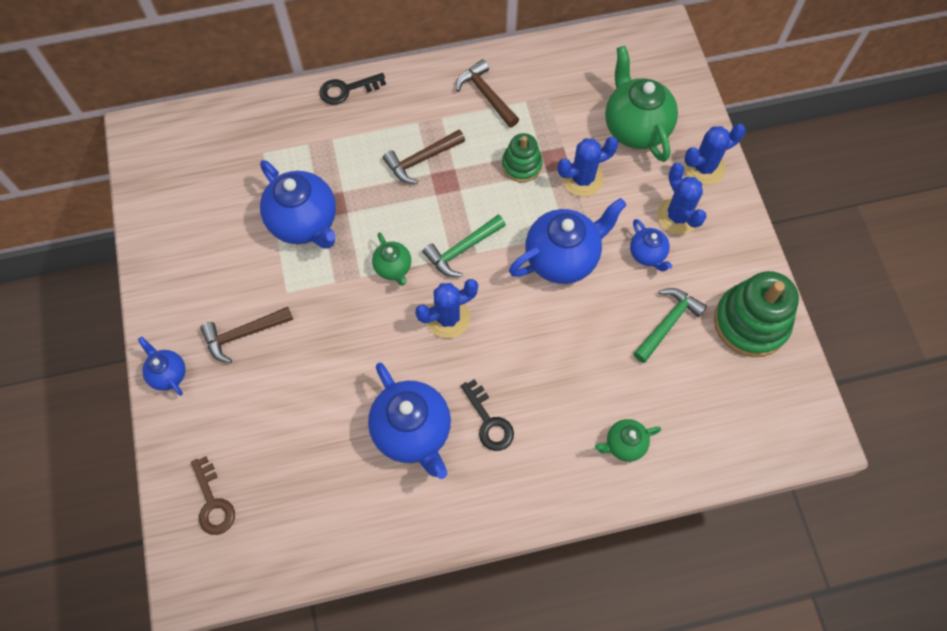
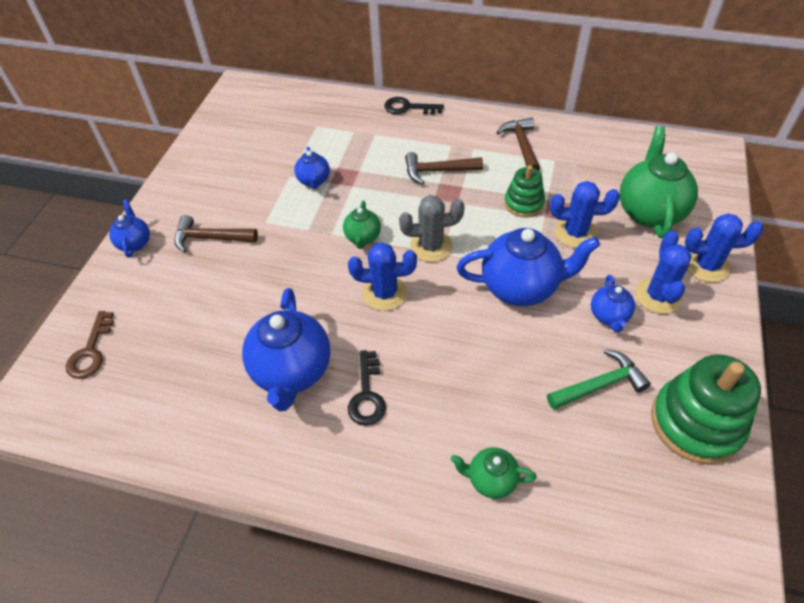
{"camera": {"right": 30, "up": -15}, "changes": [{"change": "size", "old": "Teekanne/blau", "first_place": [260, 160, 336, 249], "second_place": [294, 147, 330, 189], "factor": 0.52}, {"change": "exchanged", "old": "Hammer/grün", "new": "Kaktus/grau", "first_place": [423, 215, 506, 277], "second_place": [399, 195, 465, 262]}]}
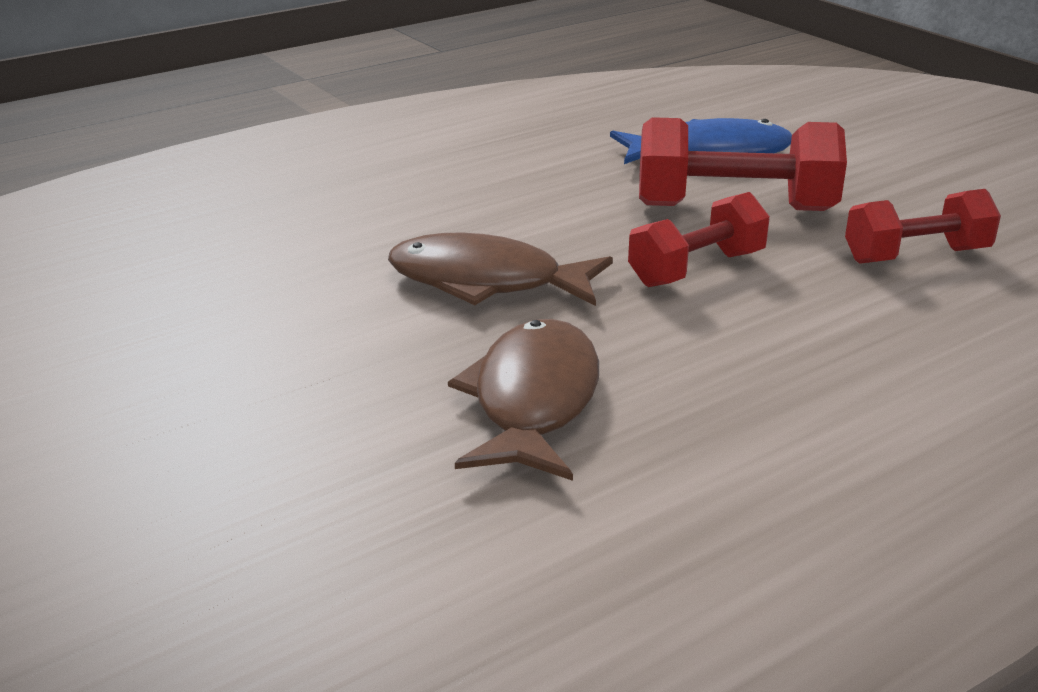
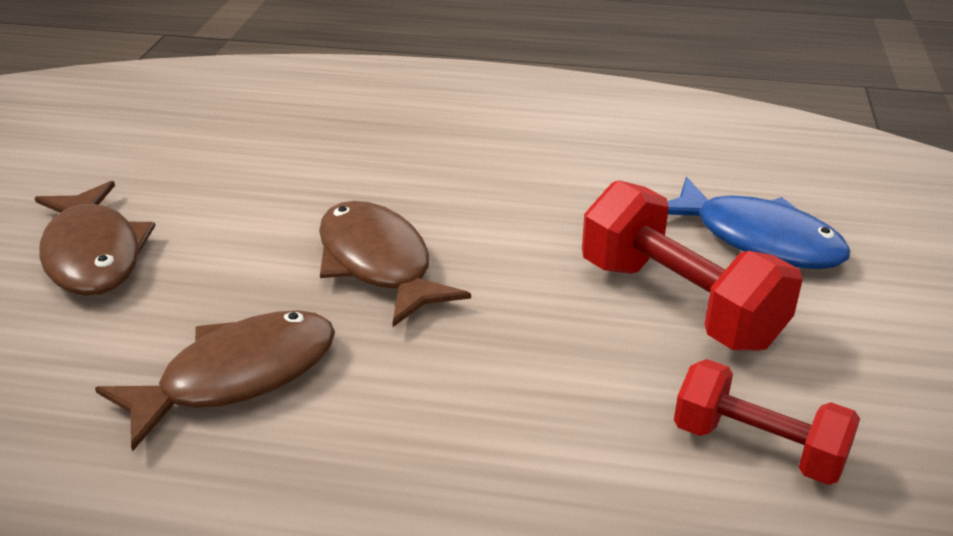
{"camera": {"right": 45, "up": 5}, "changes": [{"change": "missing", "old": "Hantel/rot", "first_place": [628, 192, 770, 287]}, {"change": "appeared", "new": "Fisch/braun", "second_place": [35, 181, 155, 296]}]}
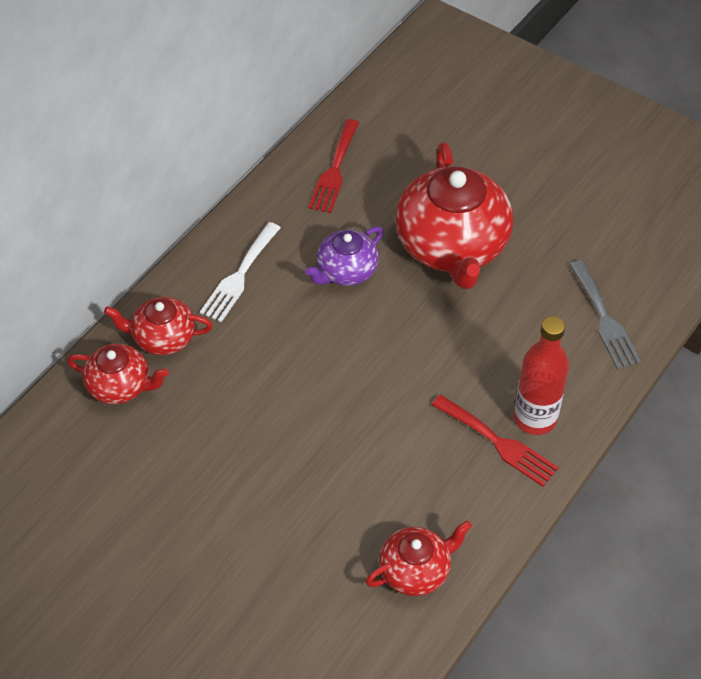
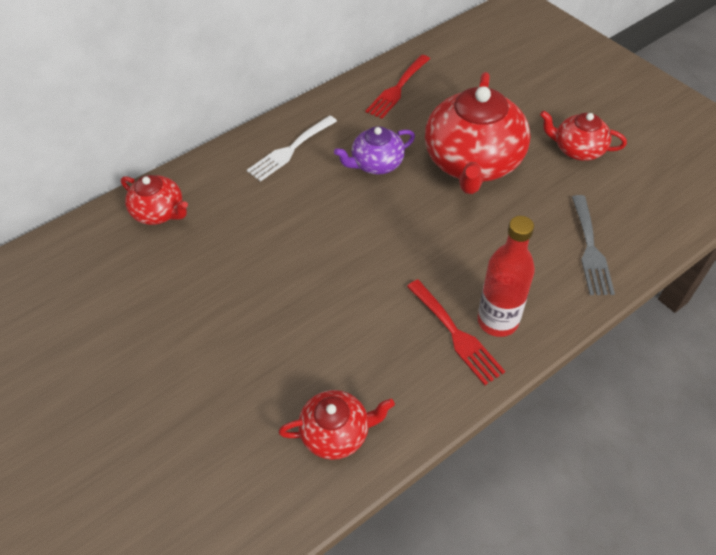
{"camera": {"right": 20, "up": 0}, "changes": [{"change": "relocated", "old": "Teekanne/rot", "first_place": [104, 297, 212, 355], "second_place": [540, 111, 627, 161]}]}
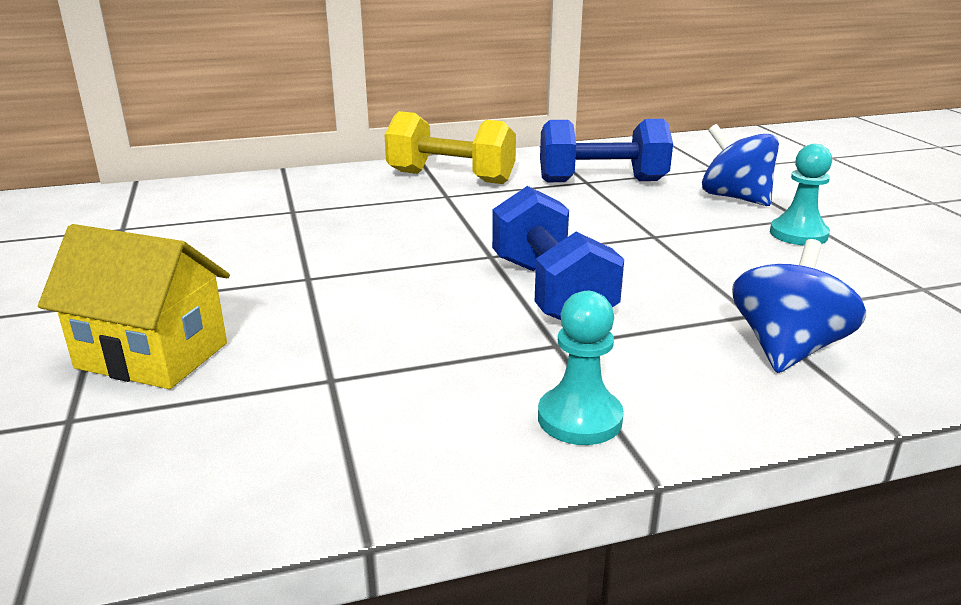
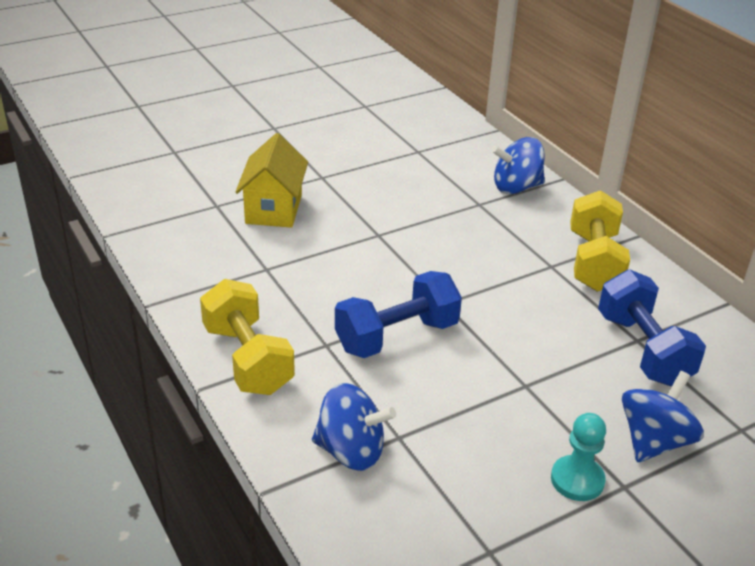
{"camera": {"right": 75, "up": 10}, "changes": [{"change": "exchanged", "old": "Bauer/türkis", "new": "Hantel/gelb", "first_place": [538, 291, 624, 445], "second_place": [200, 279, 295, 395]}, {"change": "appeared", "new": "Kreisel/blau", "second_place": [492, 137, 545, 194]}]}
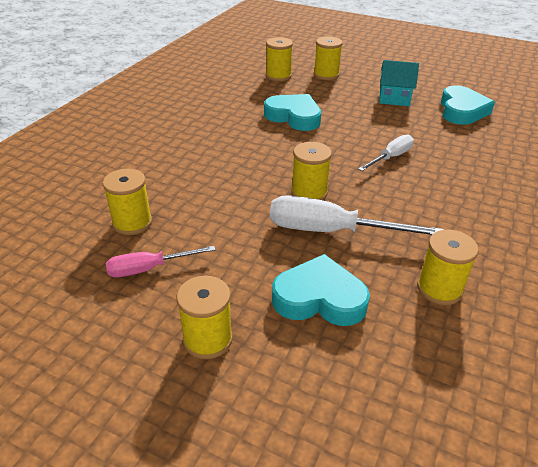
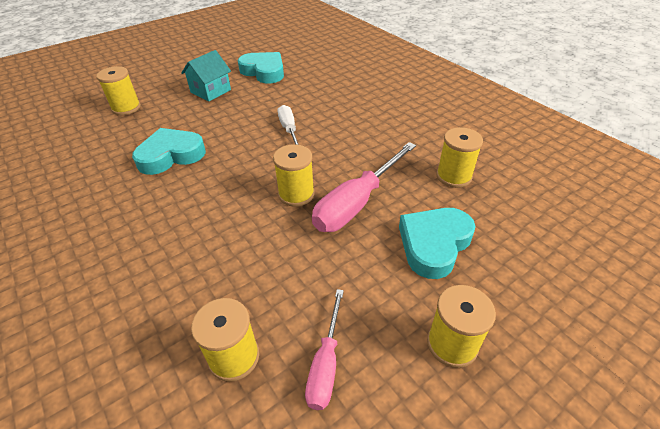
{"camera": {"right": -60, "up": 5}, "changes": [{"change": "missing", "old": "Garnrolle/gelb", "first_place": [266, 37, 293, 82]}, {"change": "colour", "old": "Schraubenzieher/weiß", "new": "Schraubenzieher/rosa", "first_place": [270, 195, 444, 235], "second_place": [312, 142, 416, 232]}]}
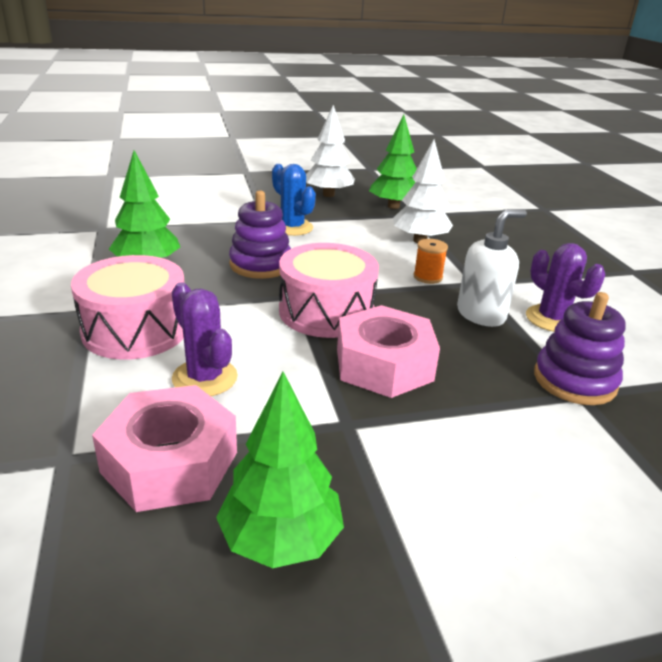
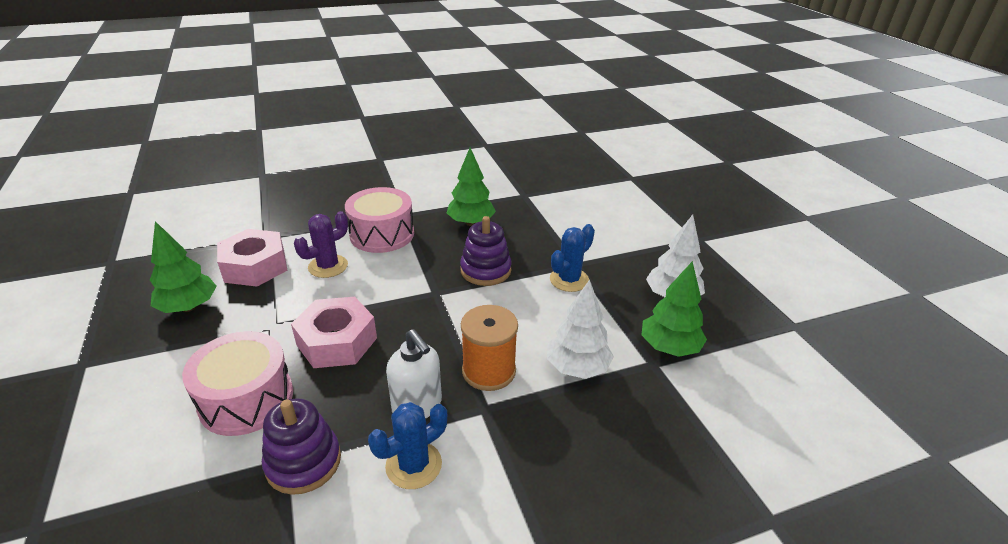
{"camera": {"right": 85, "up": 5}, "changes": [{"change": "size", "old": "Garnrolle/orange", "first_place": [413, 239, 448, 284], "second_place": [461, 305, 518, 391], "factor": 1.84}, {"change": "relocated", "old": "Trommel/rosa", "first_place": [279, 243, 379, 338], "second_place": [182, 331, 293, 436]}, {"change": "colour", "old": "Kaktus/lila", "new": "Kaktus/blau", "first_place": [526, 243, 605, 332], "second_place": [368, 402, 447, 489]}]}
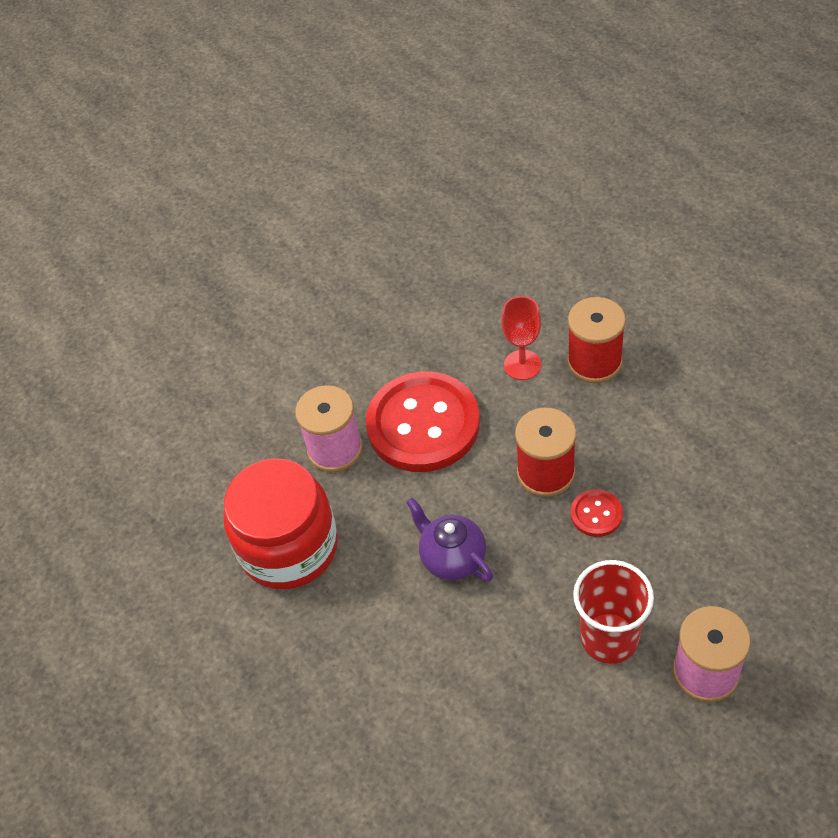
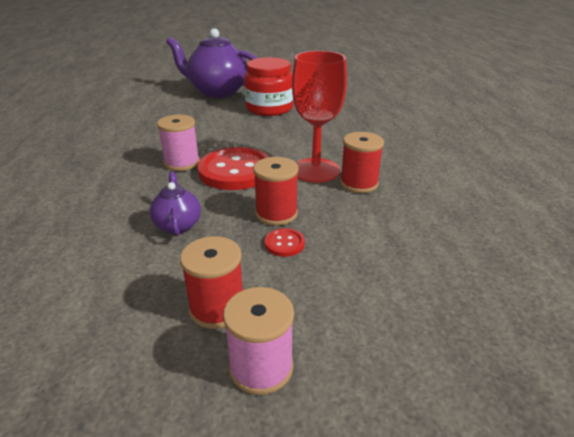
{"camera": {"right": 25, "up": -20}, "changes": [{"change": "size", "old": "Kelch/rot", "first_place": [501, 296, 541, 380], "second_place": [292, 51, 347, 183], "factor": 1.94}, {"change": "relocated", "old": "Einmachglas/rot", "first_place": [224, 458, 338, 589], "second_place": [244, 57, 293, 116]}, {"change": "exchanged", "old": "Becher/rot", "new": "Garnrolle/rot", "first_place": [573, 560, 654, 664], "second_place": [180, 236, 243, 329]}, {"change": "appeared", "new": "Teekanne/lila", "second_place": [166, 29, 257, 98]}]}
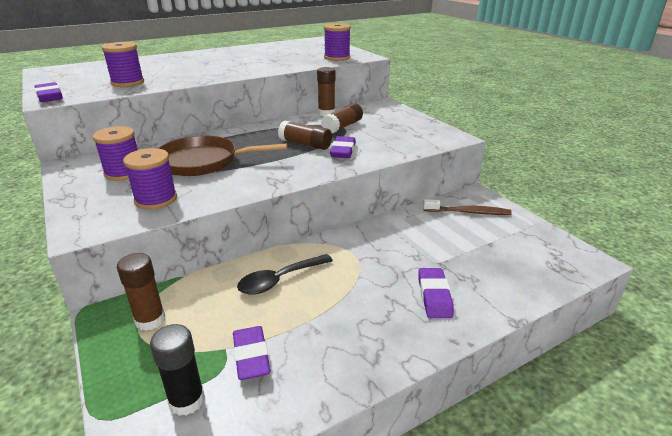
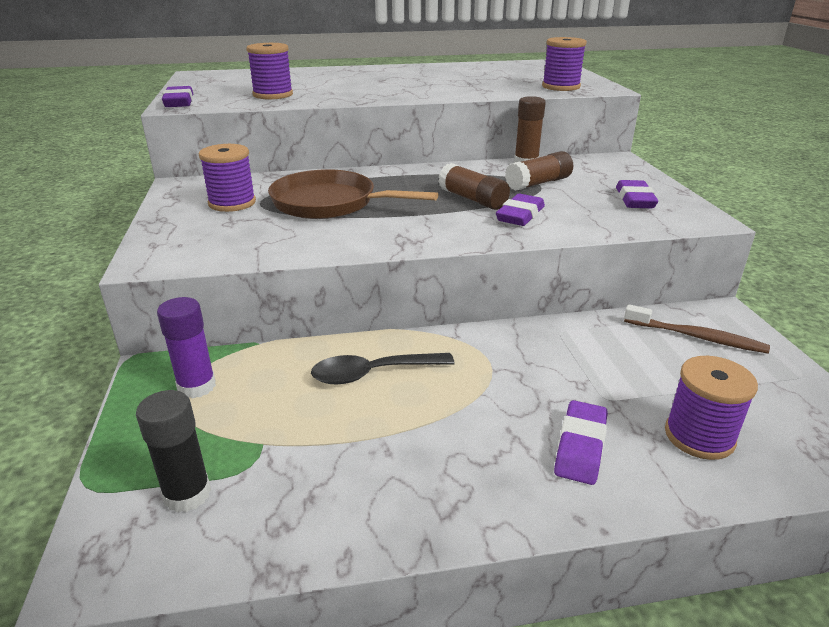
{"camera": {"right": 20, "up": 0}, "changes": [{"change": "relocated", "old": "Garnrolle/lila", "first_place": [123, 148, 177, 210], "second_place": [665, 356, 758, 460]}, {"change": "colour", "old": "Klebestift/braun", "new": "Klebestift/lila", "first_place": [117, 253, 165, 331], "second_place": [157, 297, 216, 398]}, {"change": "relocated", "old": "Radiergummi/lila", "first_place": [233, 326, 270, 380], "second_place": [616, 180, 658, 208]}]}
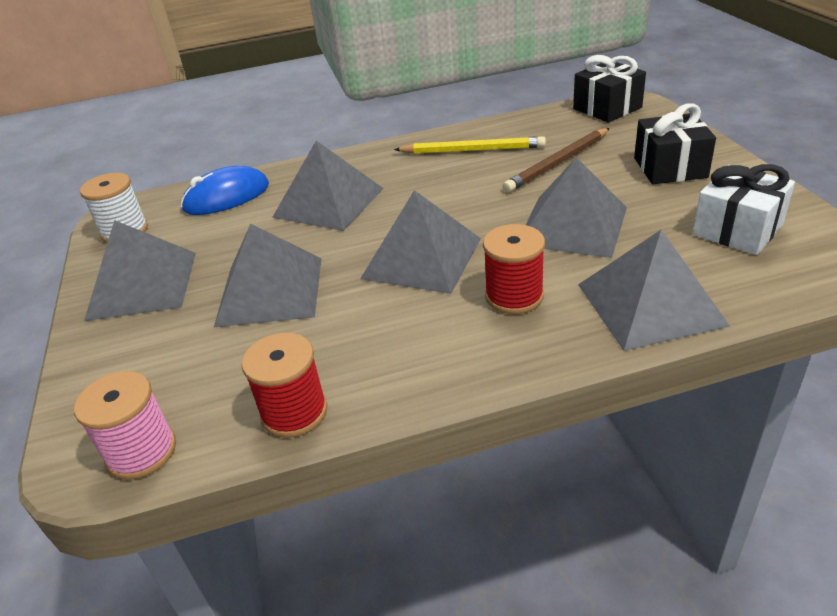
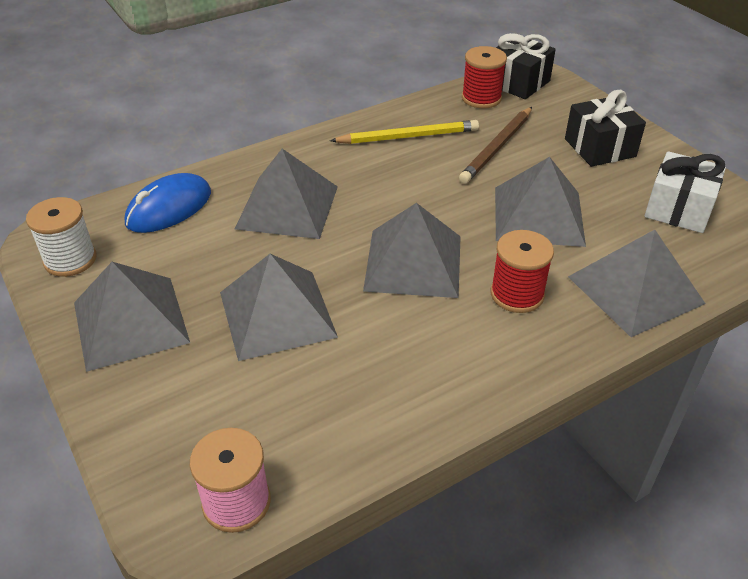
{"camera": {"right": -20, "up": 5}, "changes": [{"change": "relocated", "old": "Garnrolle/rot", "first_place": [241, 332, 327, 438], "second_place": [462, 46, 507, 109]}]}
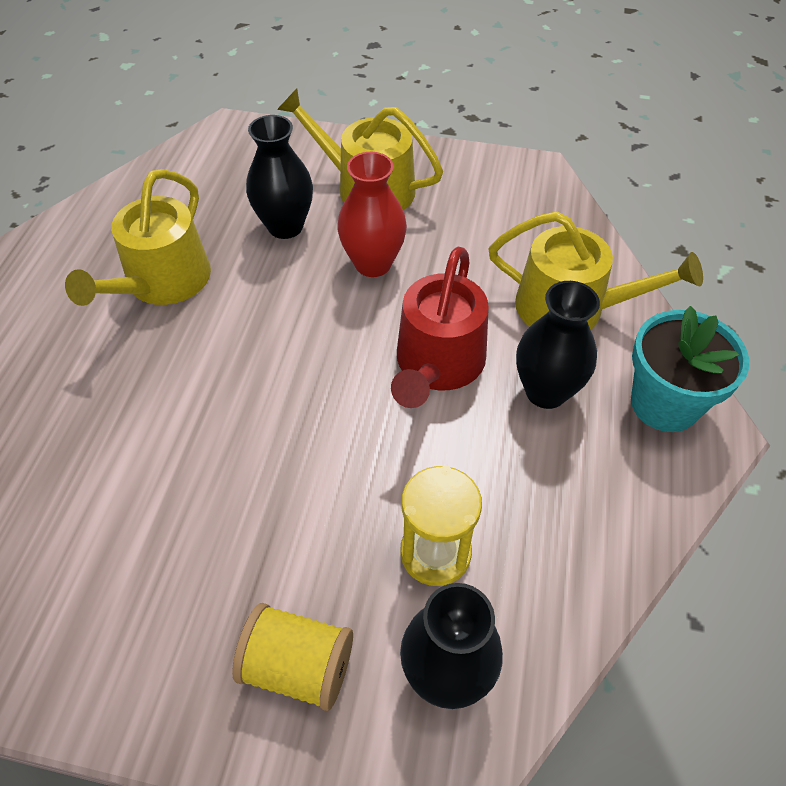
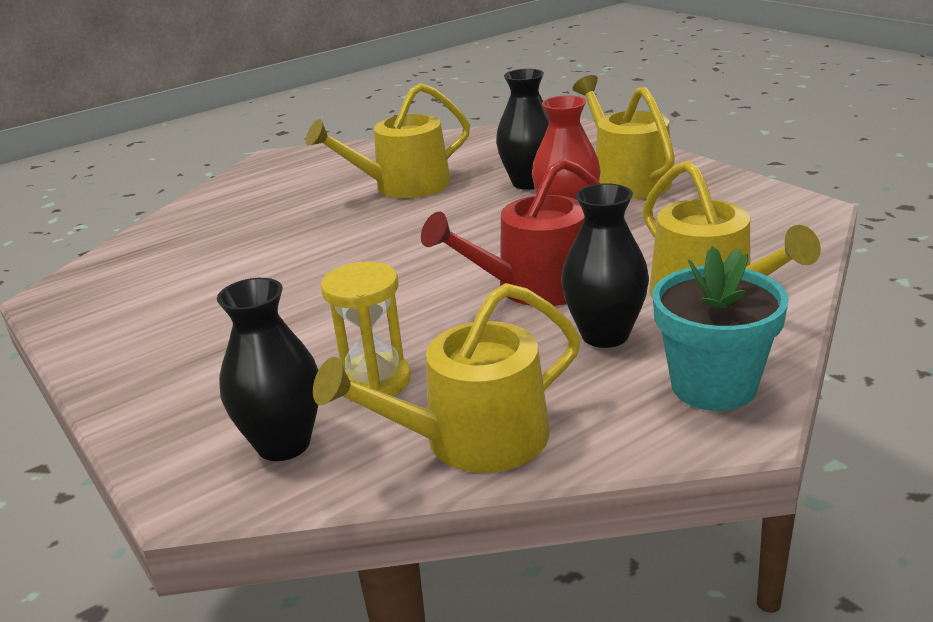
{"camera": {"right": 45, "up": -25}, "changes": [{"change": "missing", "old": "Garnrolle/gelb", "first_place": [232, 603, 353, 711]}, {"change": "appeared", "new": "Gießkanne/gelb", "second_place": [313, 283, 581, 473]}]}
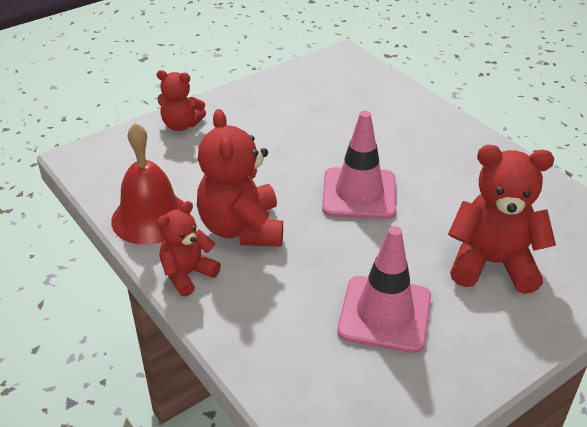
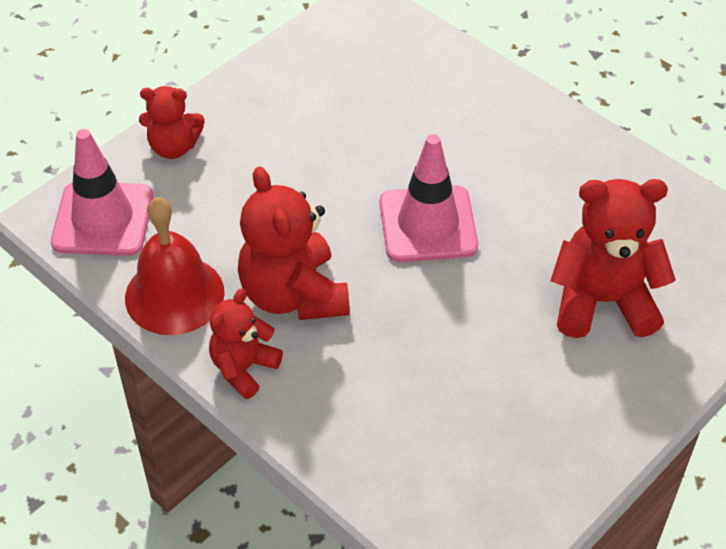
{"camera": {"right": -10, "up": 10}, "changes": [{"change": "relocated", "old": "Leitkegel/rosa", "first_place": [338, 226, 431, 353], "second_place": [51, 129, 153, 256]}]}
